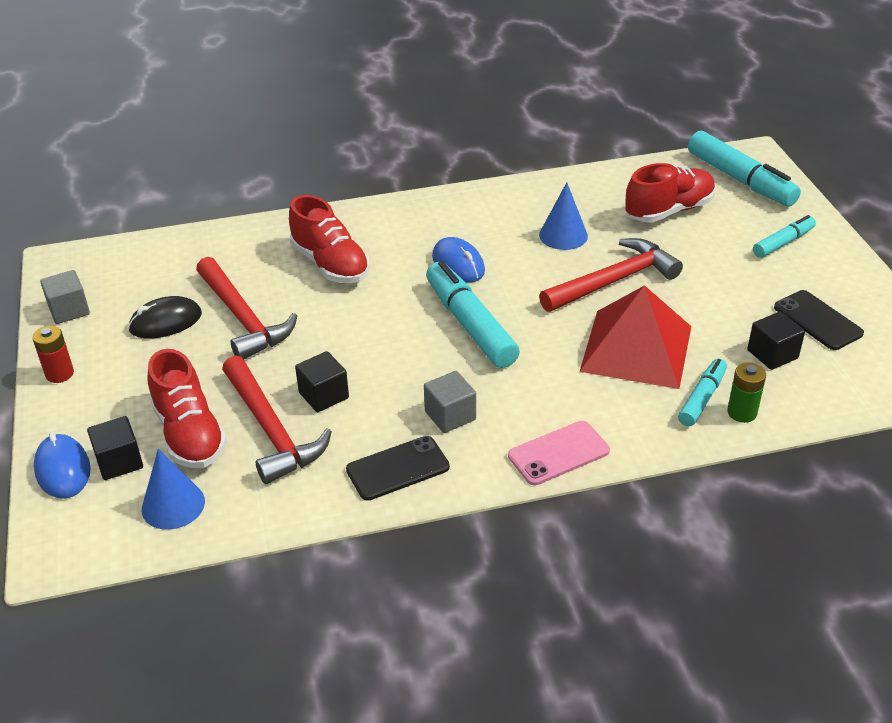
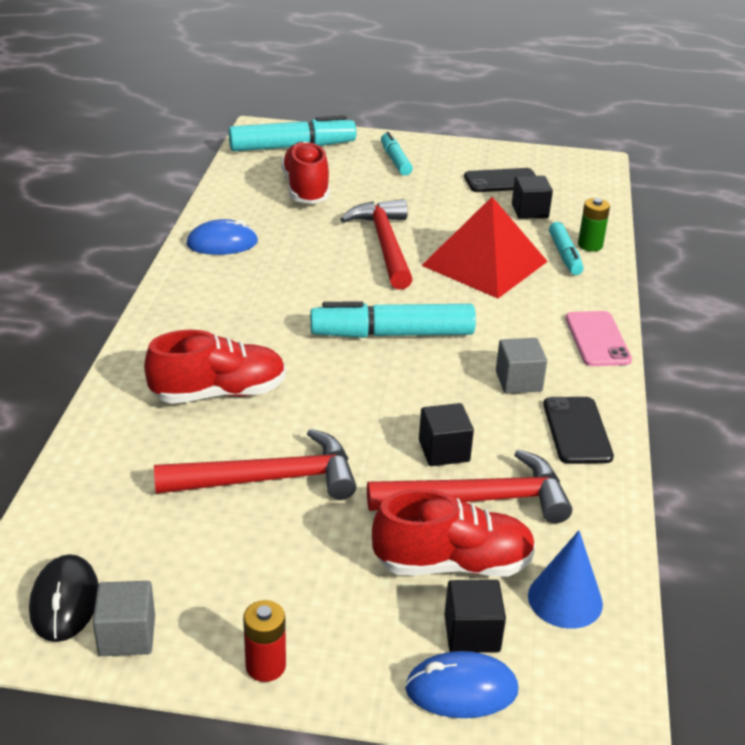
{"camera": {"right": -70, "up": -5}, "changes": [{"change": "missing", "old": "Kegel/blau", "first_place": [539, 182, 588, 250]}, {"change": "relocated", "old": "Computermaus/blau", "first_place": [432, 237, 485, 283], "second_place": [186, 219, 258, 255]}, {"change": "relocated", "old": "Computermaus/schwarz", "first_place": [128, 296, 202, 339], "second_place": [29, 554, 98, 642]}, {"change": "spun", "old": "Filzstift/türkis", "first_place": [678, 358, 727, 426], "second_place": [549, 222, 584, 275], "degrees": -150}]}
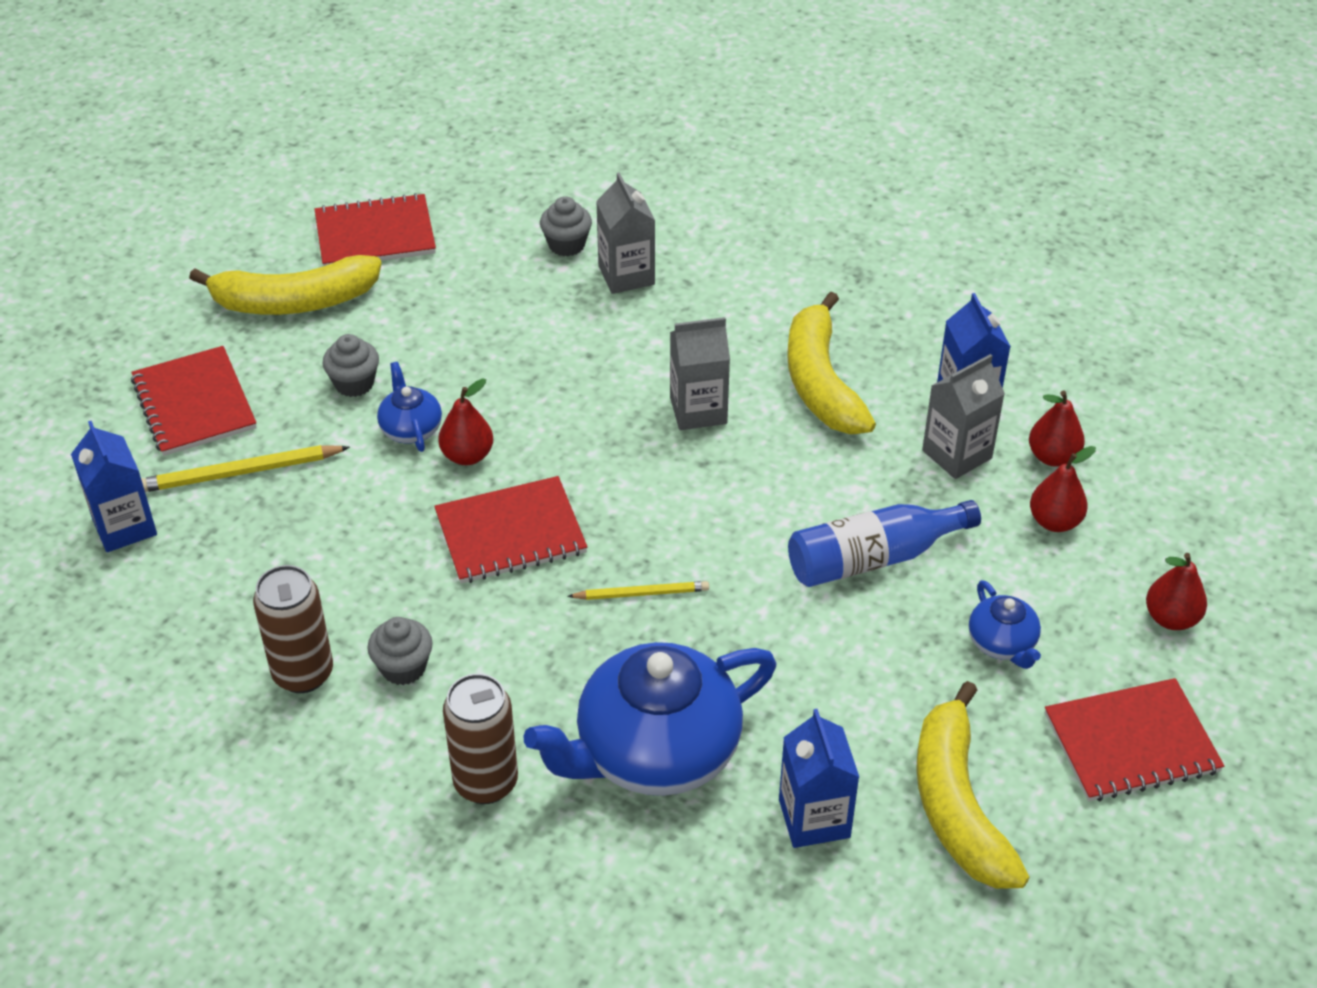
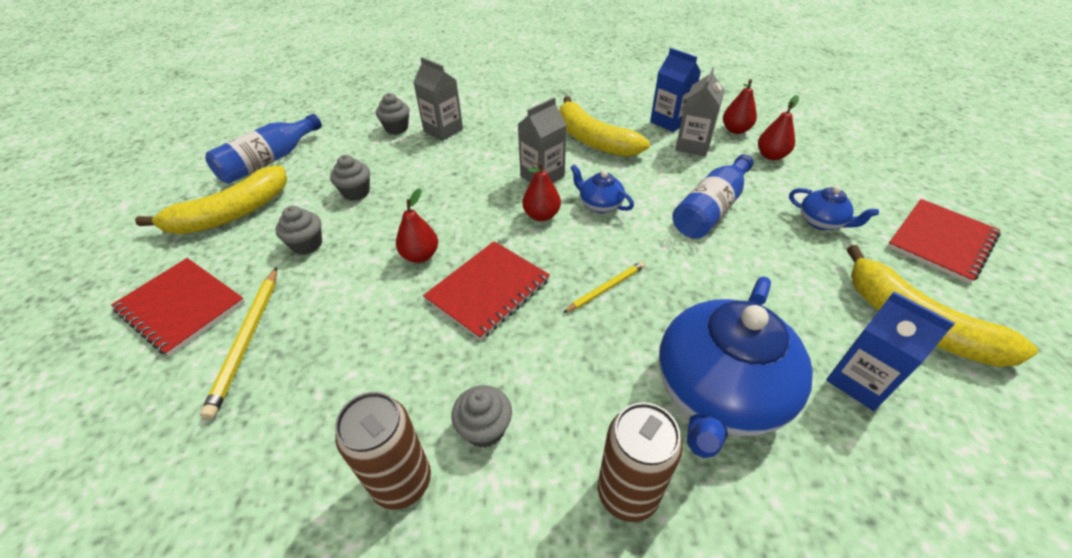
{"camera": {"right": -30, "up": 0}, "changes": [{"change": "exchanged", "old": "Notizbuch/rot", "new": "Flasche/blau", "first_place": [315, 193, 436, 266], "second_place": [205, 114, 322, 184]}, {"change": "relocated", "old": "Teekanne/blau", "first_place": [377, 362, 442, 452], "second_place": [571, 164, 634, 213]}, {"change": "missing", "old": "Getränkekarton/blau", "first_place": [71, 421, 157, 552]}, {"change": "spun", "old": "Bleistift/gelb", "first_place": [141, 445, 350, 492], "second_place": [200, 267, 277, 419], "degrees": -45}, {"change": "relocated", "old": "Birne/rot", "first_place": [1146, 553, 1207, 630], "second_place": [522, 162, 561, 221]}, {"change": "appeared", "new": "Muffin/grau", "second_place": [330, 155, 370, 201]}]}
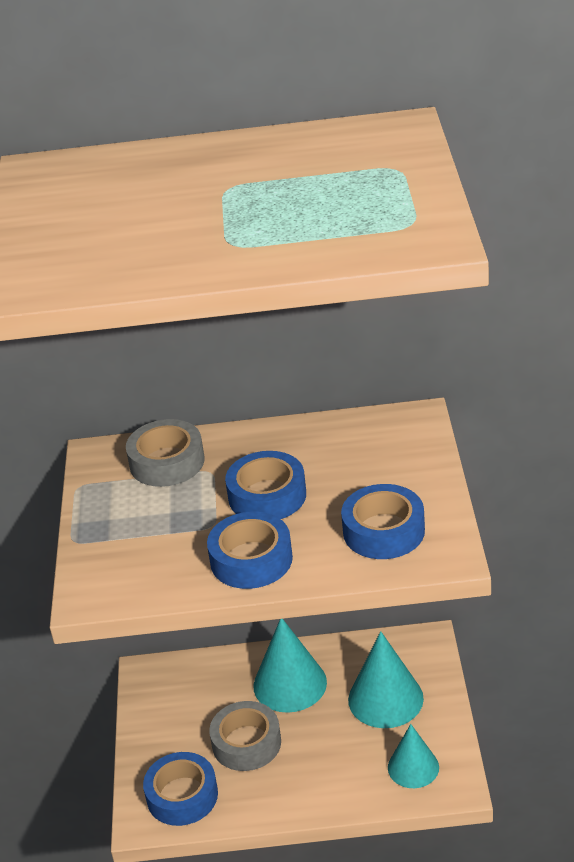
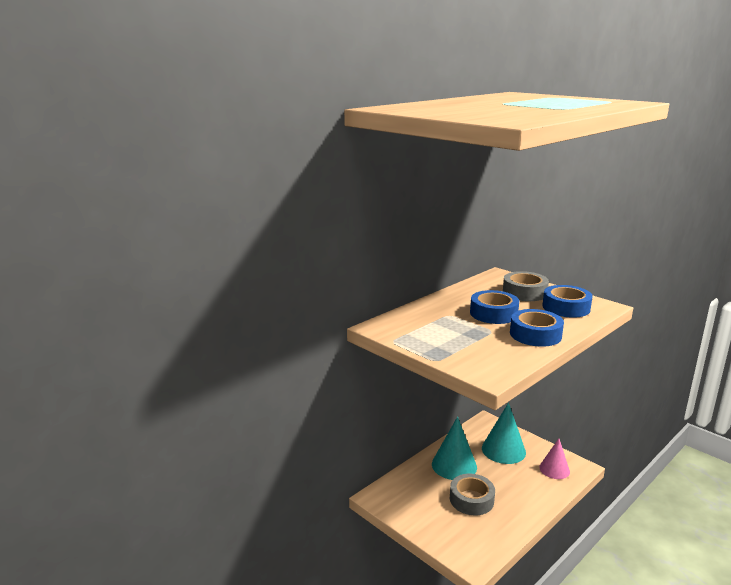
{"camera": {"right": -45, "up": -15}, "changes": [{"change": "relocated", "old": "Klebeband/grau", "first_place": [126, 419, 205, 487], "second_place": [503, 271, 549, 301]}, {"change": "colour", "old": "Kegel/türkis", "new": "Kegel/rosa", "first_place": [388, 724, 439, 788], "second_place": [539, 439, 570, 479]}, {"change": "missing", "old": "Klebeband/blau", "first_place": [143, 752, 218, 826]}]}
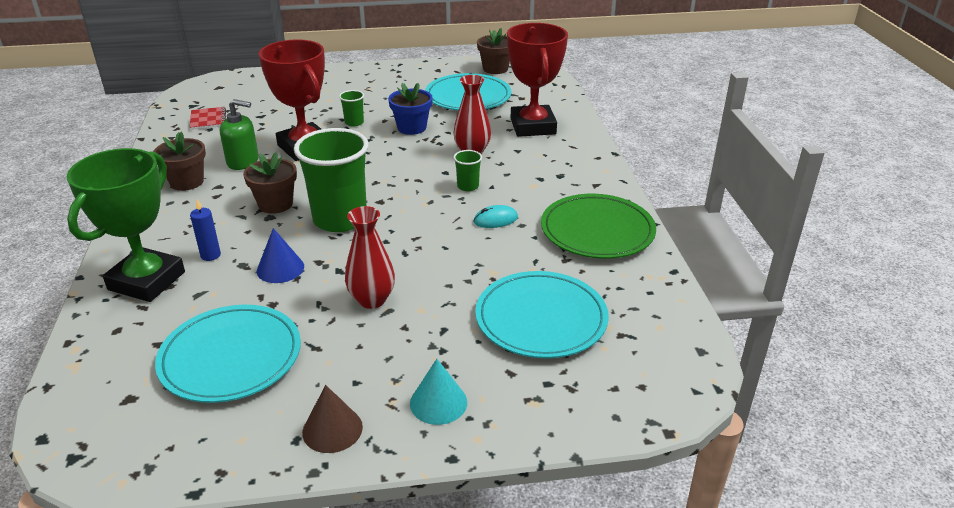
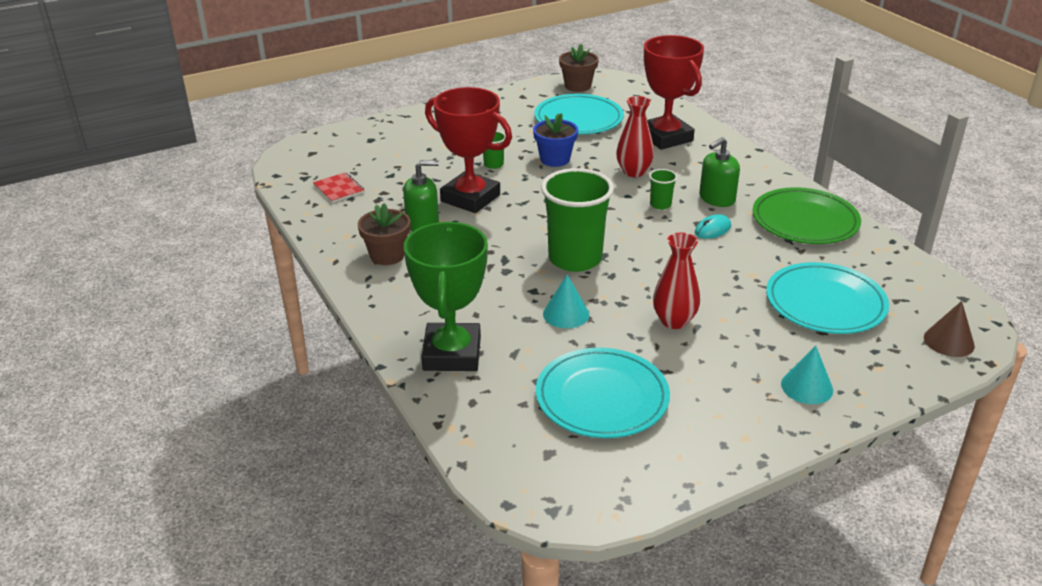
{"camera": {"right": -20, "up": 0}, "changes": [{"change": "missing", "old": "Blumentopf/braun", "first_place": [243, 152, 297, 214]}, {"change": "missing", "old": "Kerze/blau", "first_place": [190, 199, 221, 261]}, {"change": "colour", "old": "Kegel/blau", "new": "Kegel/türkis", "first_place": [257, 228, 304, 283], "second_place": [543, 275, 589, 328]}, {"change": "relocated", "old": "Kegel/braun", "first_place": [302, 385, 363, 453], "second_place": [924, 301, 975, 357]}, {"change": "appeared", "new": "Seifenspender/grün", "second_place": [699, 137, 740, 207]}]}
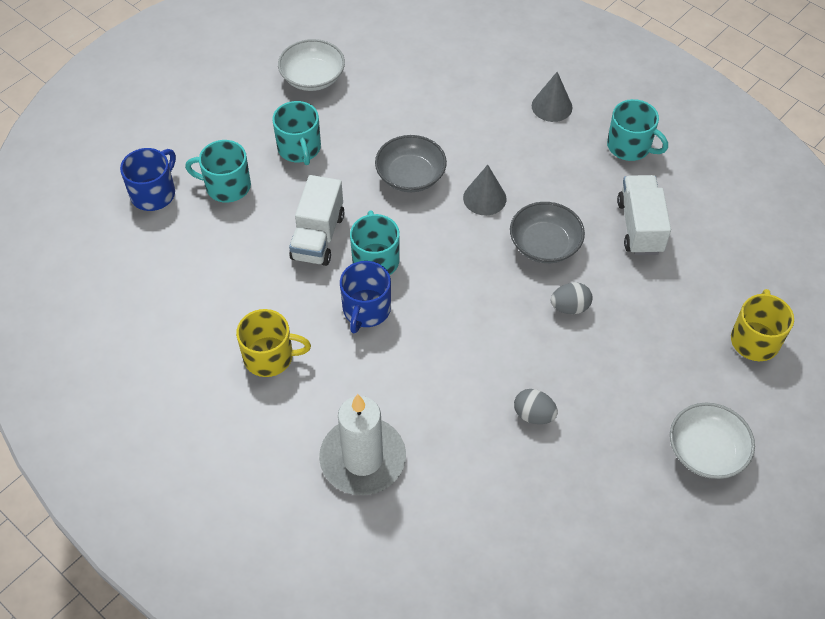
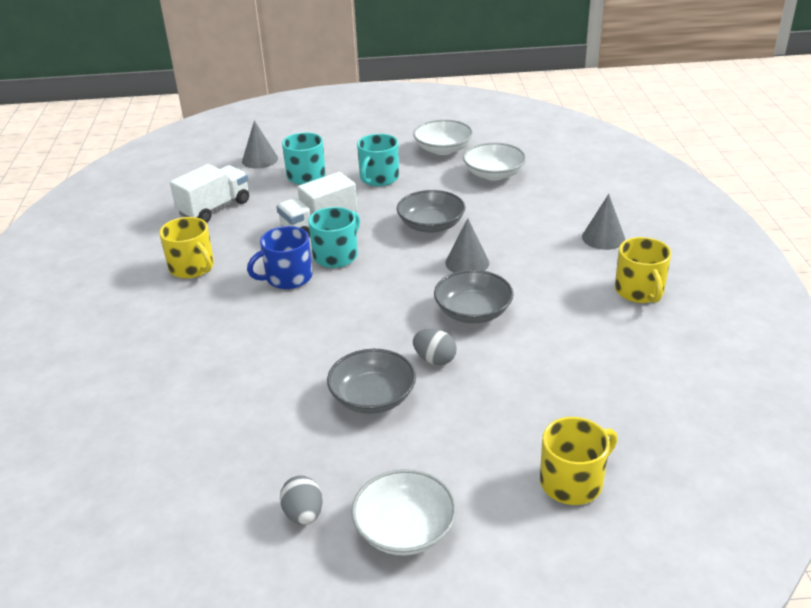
{"camera": {"right": 45, "up": -20}, "changes": [{"change": "colour", "old": "Tasse/türkis", "new": "Tasse/gelb", "first_place": [607, 99, 668, 161], "second_place": [615, 237, 671, 303]}, {"change": "exchanged", "old": "Tasse/blau", "new": "Kegel/grau", "first_place": [120, 148, 176, 211], "second_place": [242, 120, 278, 169]}, {"change": "relocated", "old": "Lastwagen/weiß", "first_place": [617, 175, 671, 255], "second_place": [170, 164, 249, 223]}, {"change": "relocated", "old": "Ei/grau", "first_place": [514, 389, 558, 424], "second_place": [280, 475, 323, 525]}, {"change": "missing", "old": "Kerze/weiß", "first_place": [319, 394, 406, 495]}, {"change": "appeared", "new": "Schüssel/weiß", "second_place": [463, 142, 526, 180]}, {"change": "appeared", "new": "Schüssel/grau", "second_place": [327, 349, 416, 414]}]}
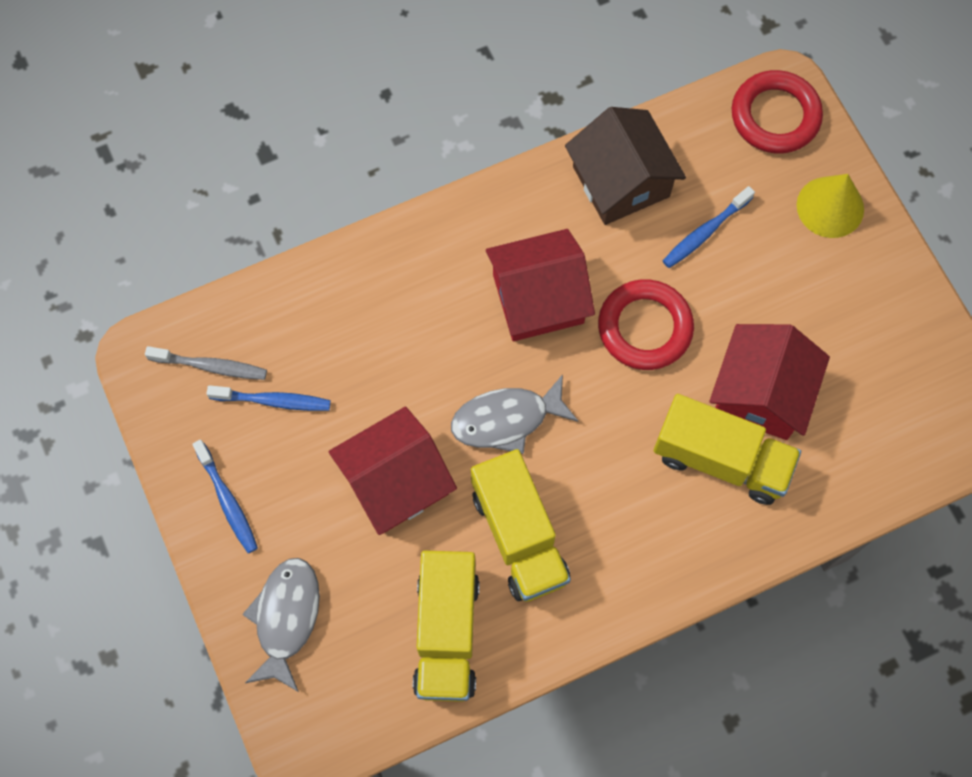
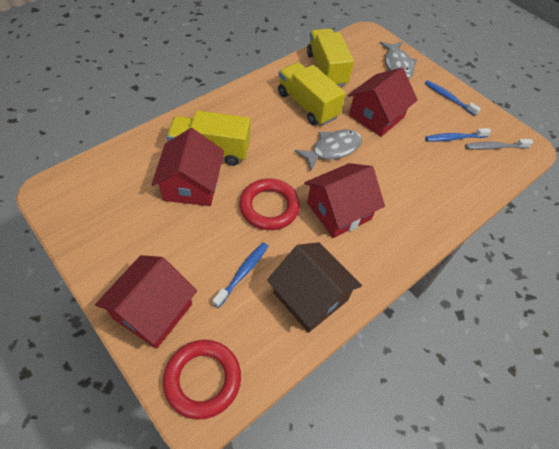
{"camera": {"right": 160, "up": -15}, "changes": [{"change": "exchanged", "old": "Kegel/gelb", "new": "Haus/rot", "first_place": [797, 174, 864, 238], "second_place": [95, 255, 197, 349]}]}
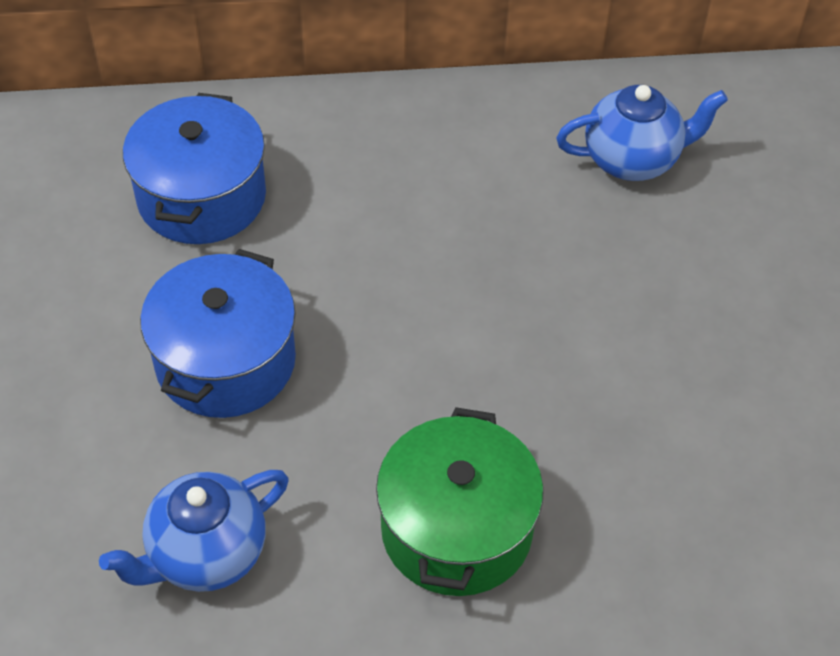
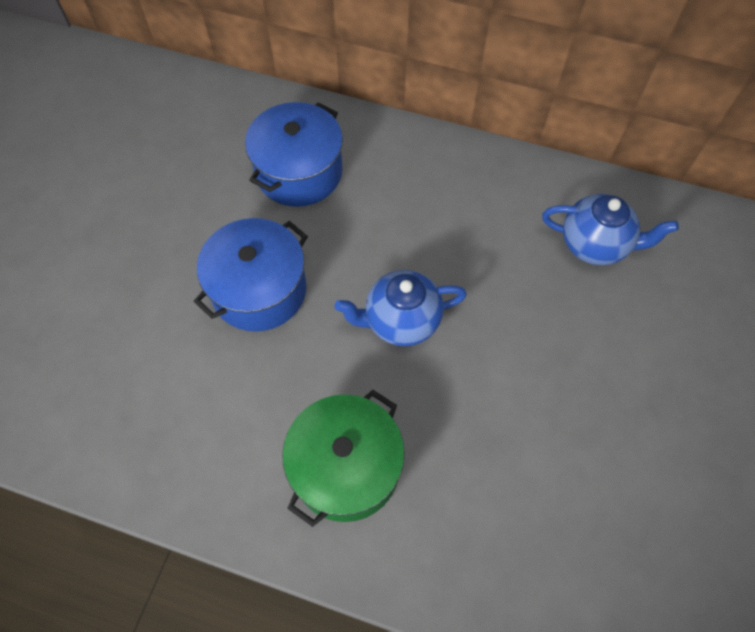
{"camera": {"right": 25, "up": 10}, "changes": [{"change": "relocated", "old": "Teekanne/blau", "first_place": [99, 470, 289, 592], "second_place": [334, 270, 467, 346]}]}
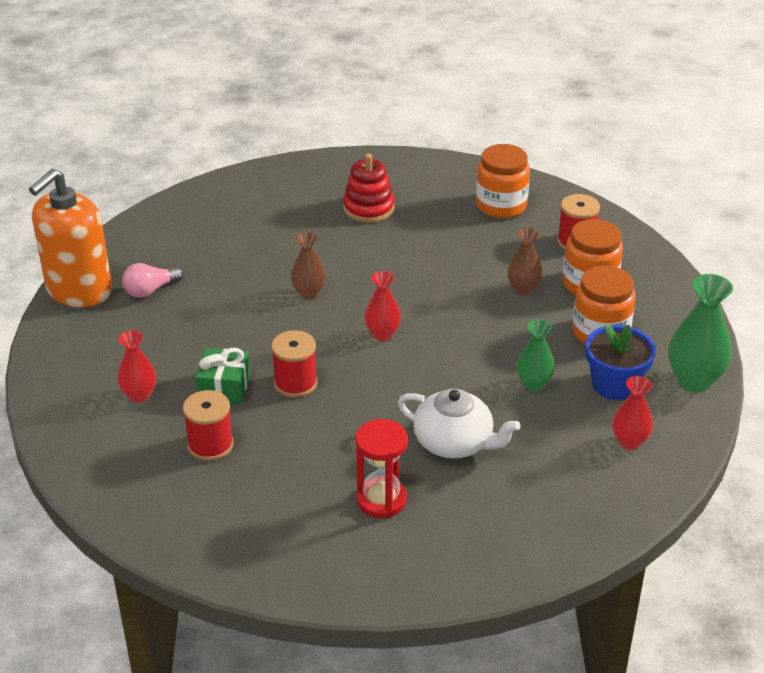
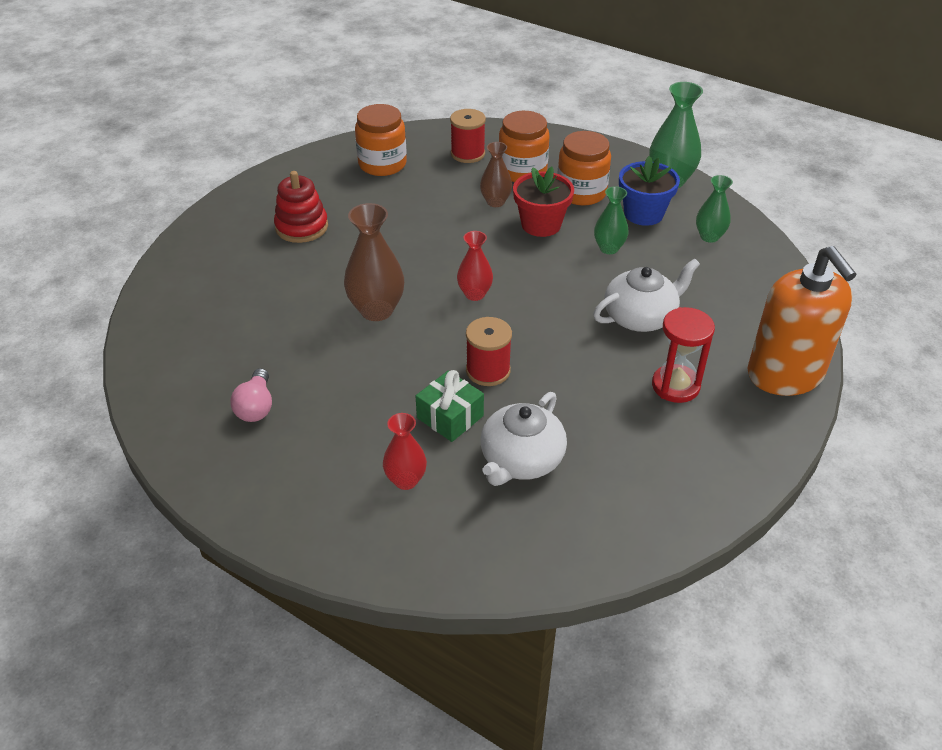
{"camera": {"right": -55, "up": 5}, "changes": [{"change": "relocated", "old": "Seifenspender/orange", "first_place": [29, 169, 112, 308], "second_place": [748, 246, 857, 396]}, {"change": "size", "old": "Vase/braun", "first_place": [291, 232, 326, 300], "second_place": [344, 203, 404, 321], "factor": 1.62}, {"change": "colour", "old": "Vase/rot", "new": "Vase/grün", "first_place": [612, 376, 653, 450], "second_place": [696, 175, 733, 243]}, {"change": "exchanged", "old": "Garnrolle/rot", "new": "Teekanne/weiß", "first_place": [183, 390, 234, 461], "second_place": [480, 392, 567, 486]}, {"change": "appeared", "new": "Blumentopf/rot", "second_place": [513, 167, 574, 237]}]}
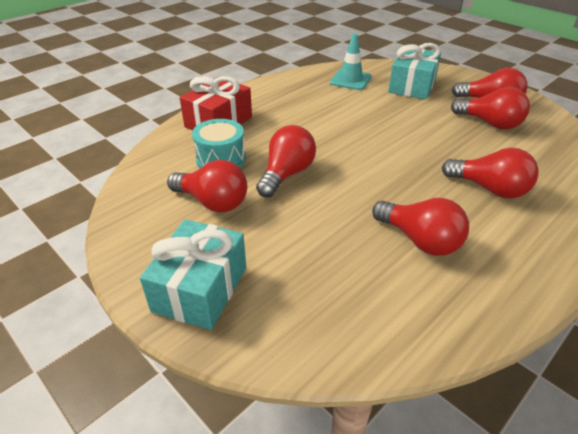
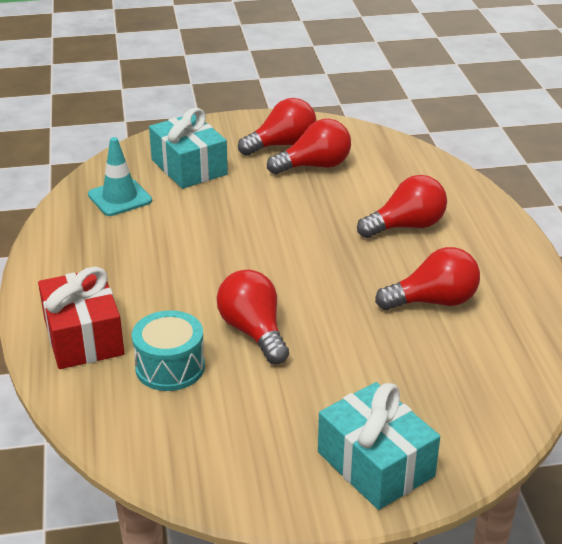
{"camera": {"right": -55, "up": -5}, "changes": [{"change": "missing", "old": "Glühbirne/rot", "first_place": [167, 160, 247, 212]}]}
